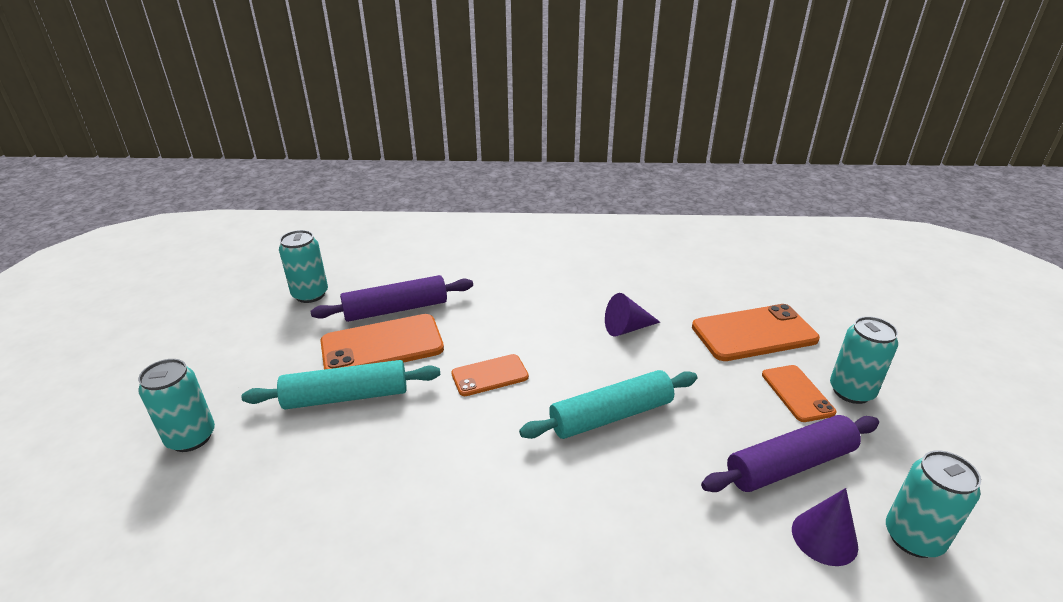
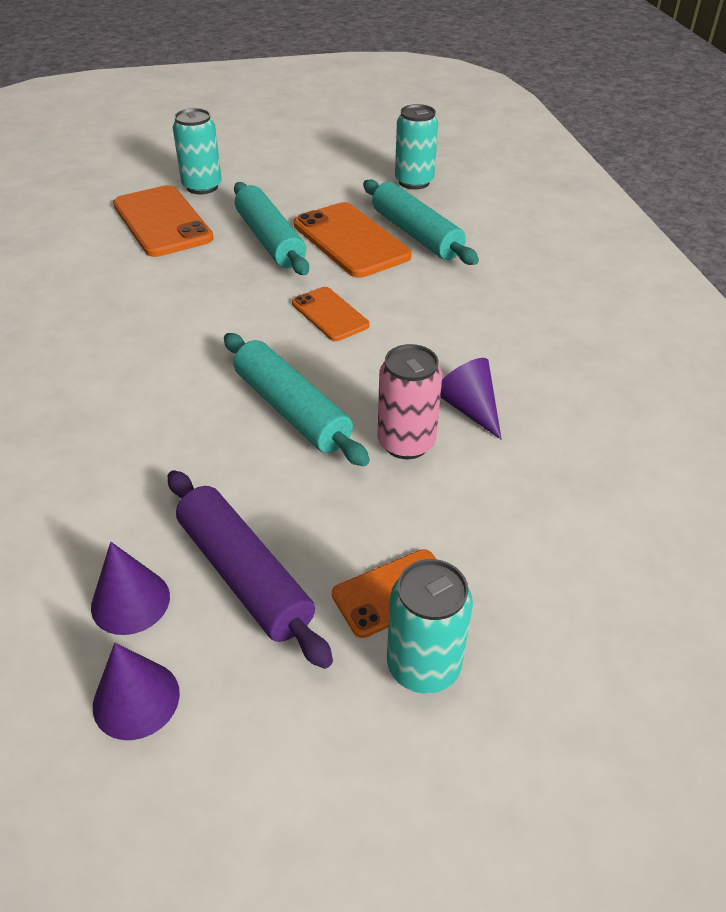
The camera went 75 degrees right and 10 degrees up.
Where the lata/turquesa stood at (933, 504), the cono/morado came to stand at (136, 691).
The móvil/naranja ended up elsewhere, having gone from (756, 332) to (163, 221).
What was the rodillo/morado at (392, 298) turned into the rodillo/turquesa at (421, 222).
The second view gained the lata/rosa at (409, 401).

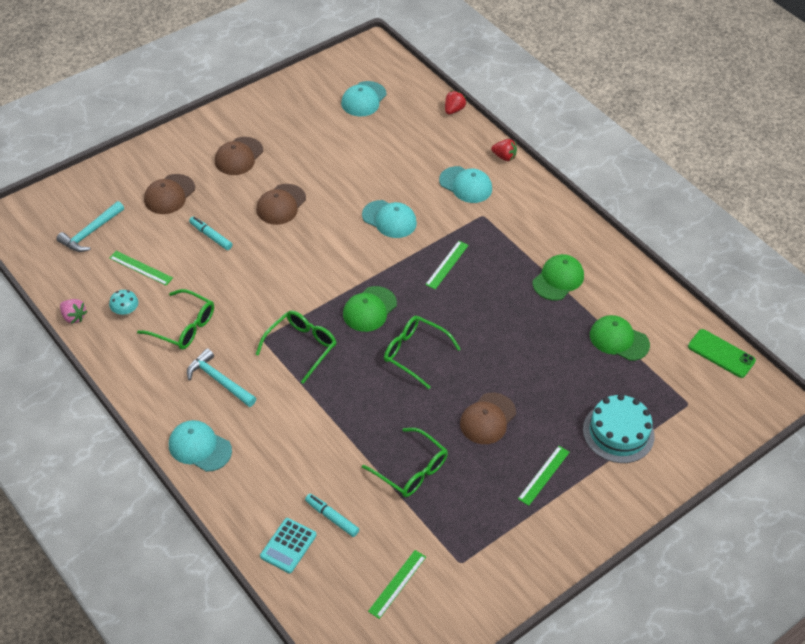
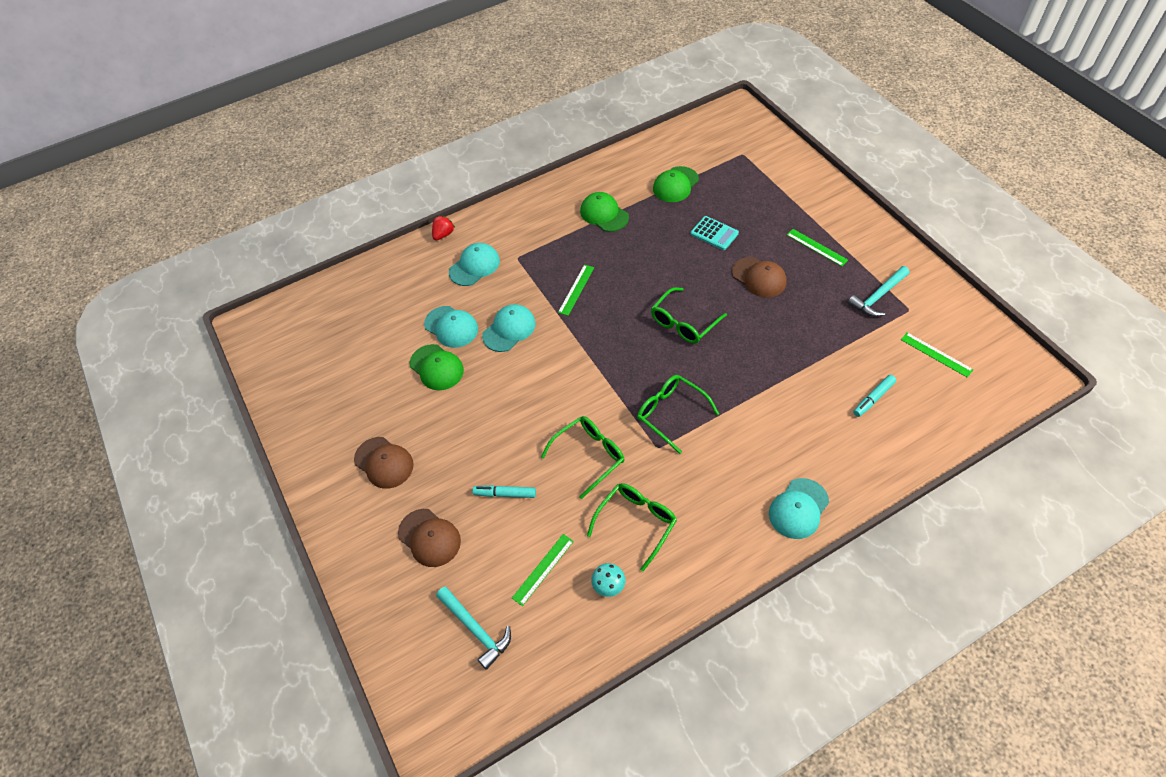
The camera went 75 degrees left and 5 degrees up.
The gorra/verde ended up elsewhere, having gone from (370, 309) to (437, 367).
The gorra/turquesa ended up elsewhere, having gone from (364, 99) to (451, 327).
The rotulador/turquesa at (210, 233) ended up facing another way, 45 degrees clockwise from before.
The gafas/verde ended up elsewhere, having gone from (405, 462) to (582, 457).
The regla/verde at (447, 265) ended up facing another way, 75 degrees clockwise from before.
The calculadora/turquesa ended up elsewhere, having gone from (288, 545) to (715, 233).
The martillo/turquesa ended up elsewhere, having gone from (222, 377) to (879, 291).
The second view lost the fresa/rosa at (73, 311).
The second view lost the gorra/marrón at (281, 204).
The second view lost the fresa/rojo at (455, 102).
The second view lost the tarta/turquesa at (619, 428).
The second view lost the móvil/verde at (722, 353).

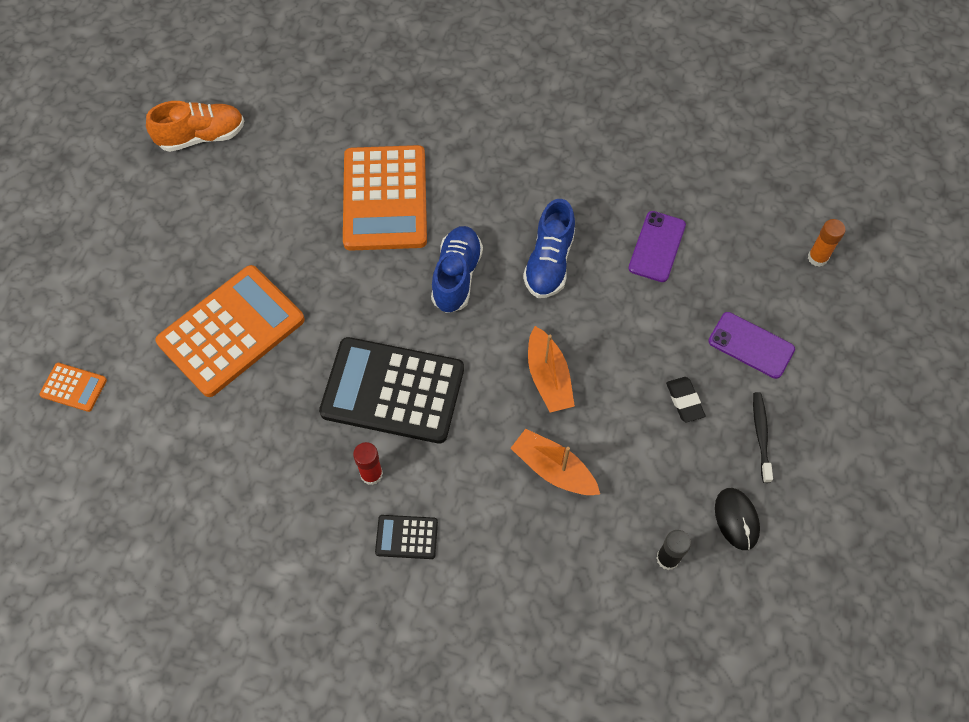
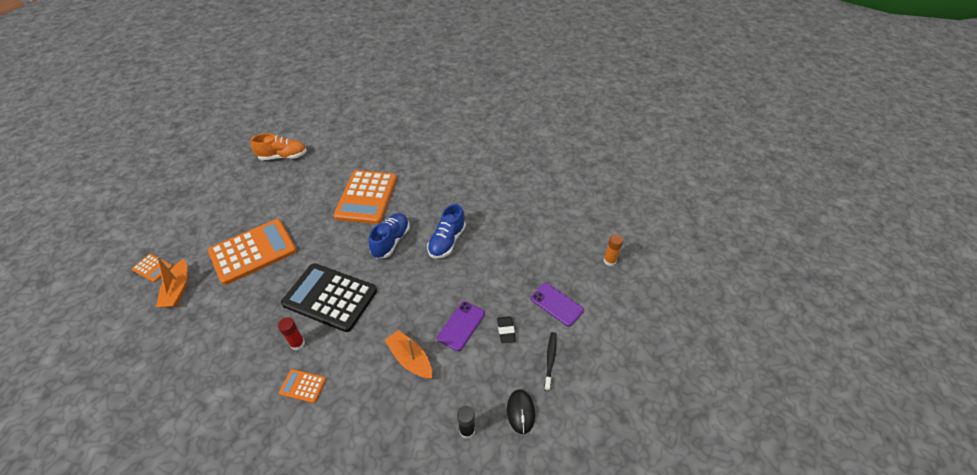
The camera went 10 degrees right and 15 degrees down.
The barco/naranja ended up elsewhere, having gone from (551, 369) to (172, 282).
What was the calculadora/negro at (406, 537) turned into the calculadora/naranja at (302, 386).
The móvil/morado ended up elsewhere, having gone from (657, 246) to (461, 326).

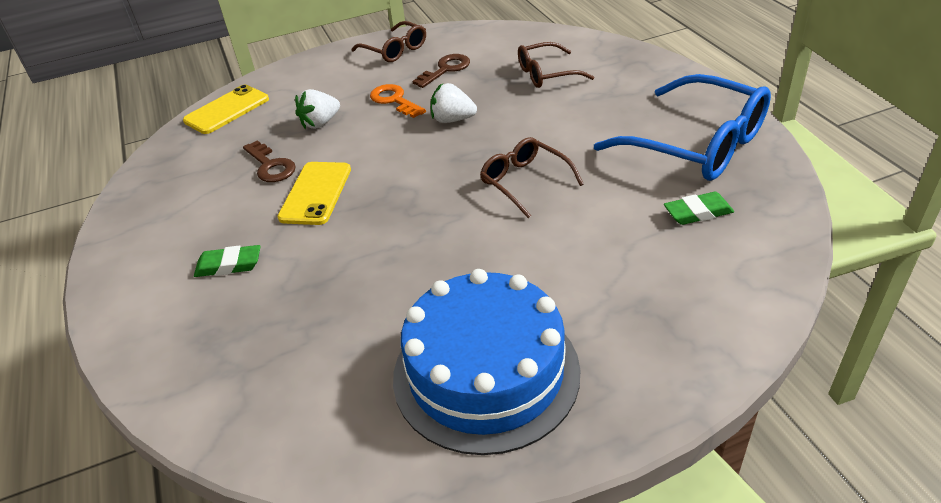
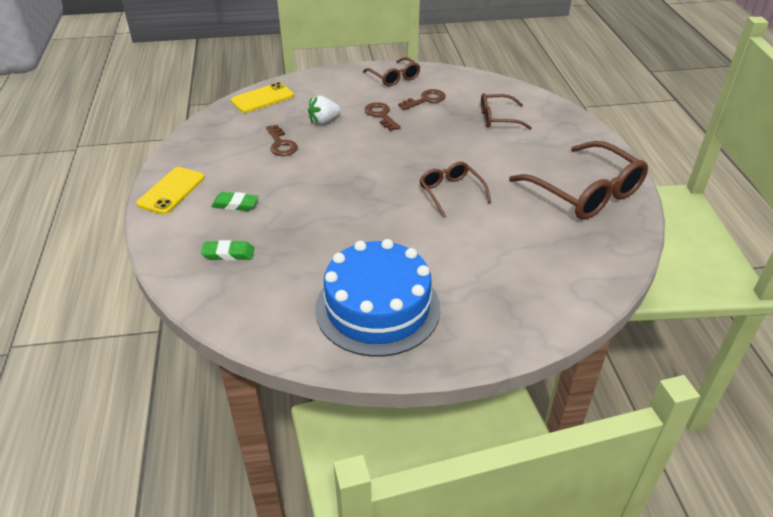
The camera went 10 degrees right and 0 degrees up.
The móvil/amarillo ended up elsewhere, having gone from (314, 193) to (170, 190).
The goma de borrar/verde ended up elsewhere, having gone from (699, 208) to (227, 250).
What was the llave/naranja at (398, 101) turned into the llave/marrón at (382, 116).
What was the gafas/azul at (682, 127) turned into the gafas/marrón at (578, 180).
The second view lost the fresa/blanco at (454, 103).

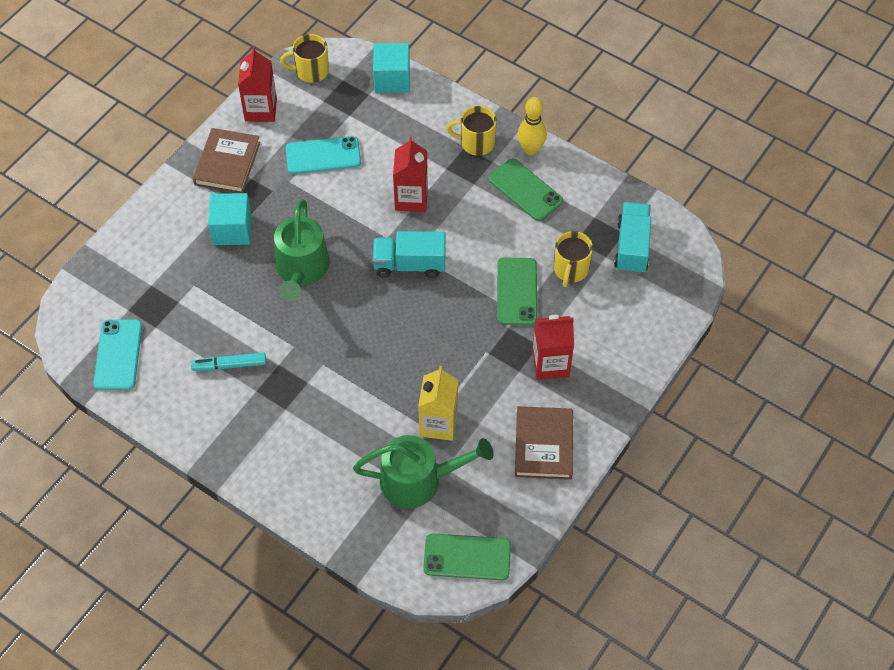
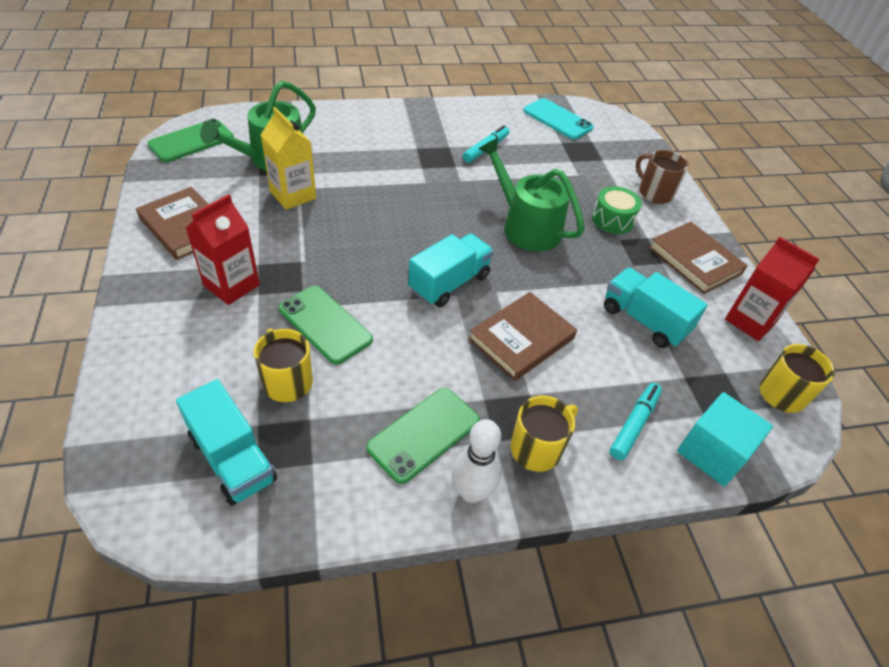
The camera went 130 degrees right and 10 degrees down.
The móvil/verde at (525, 189) ended up facing another way, 45 degrees counterclockwise from before.
What was the bolo/amarillo at (532, 126) turned into the bolo/blanco at (476, 461).
Where the cartón de leche/rojo stood at (410, 174), the libro/marrón came to stand at (522, 336).
Where the cubo/turquesa stood at (230, 219), the tambor/verde came to stand at (617, 210).
Where the móvil/turquesa stood at (323, 155), the camión/turquesa came to stand at (656, 307).
The second view gained the rotulador/turquesa at (636, 421).
The second view gained the taza/marrón at (662, 177).

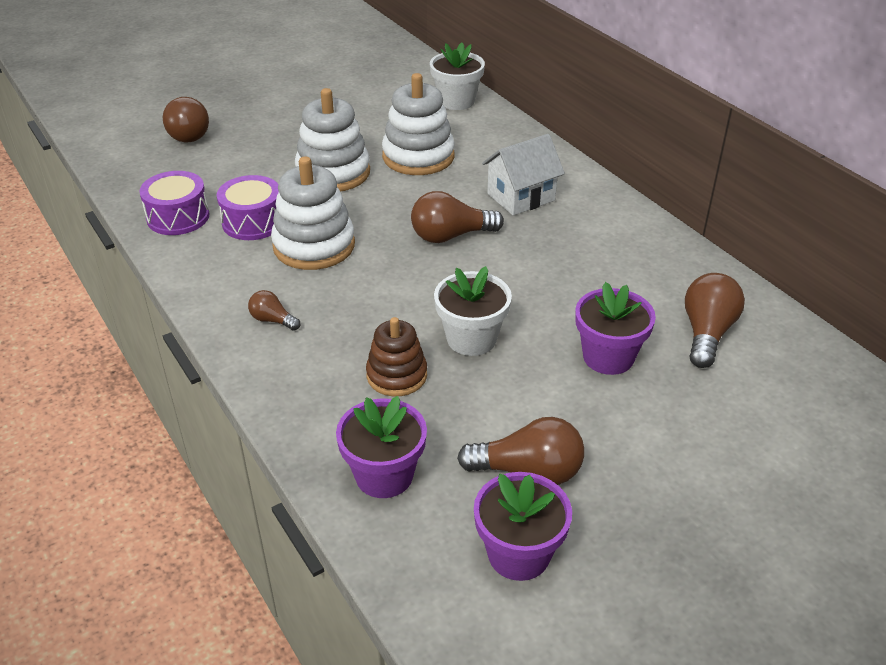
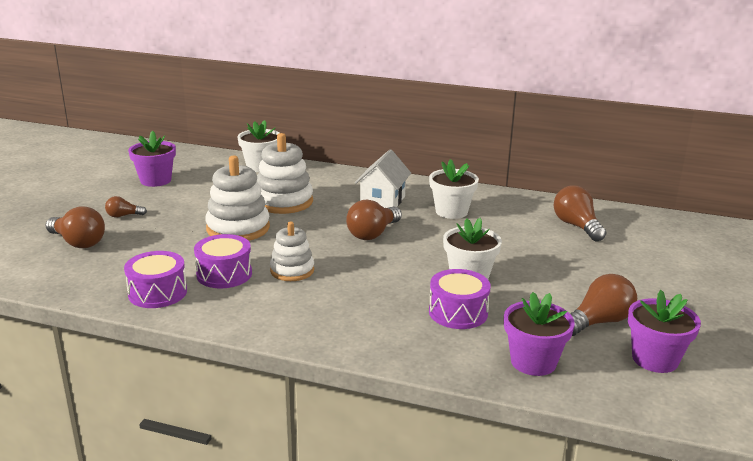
The camera went 40 degrees left and 15 degrees down.
The bombilla/marrón ended up elsewhere, having gone from (274, 310) to (126, 207).
The maceta/morado ended up elsewhere, having gone from (615, 328) to (152, 159).
The size of the juguete apilable/blanco at (313, 213) changed by a factor of 0.63.
The second view gained the maceta/blanco at (454, 189).
Where the juguete apilable/marrón stood at (396, 357), the tambor/morado came to stand at (460, 299).

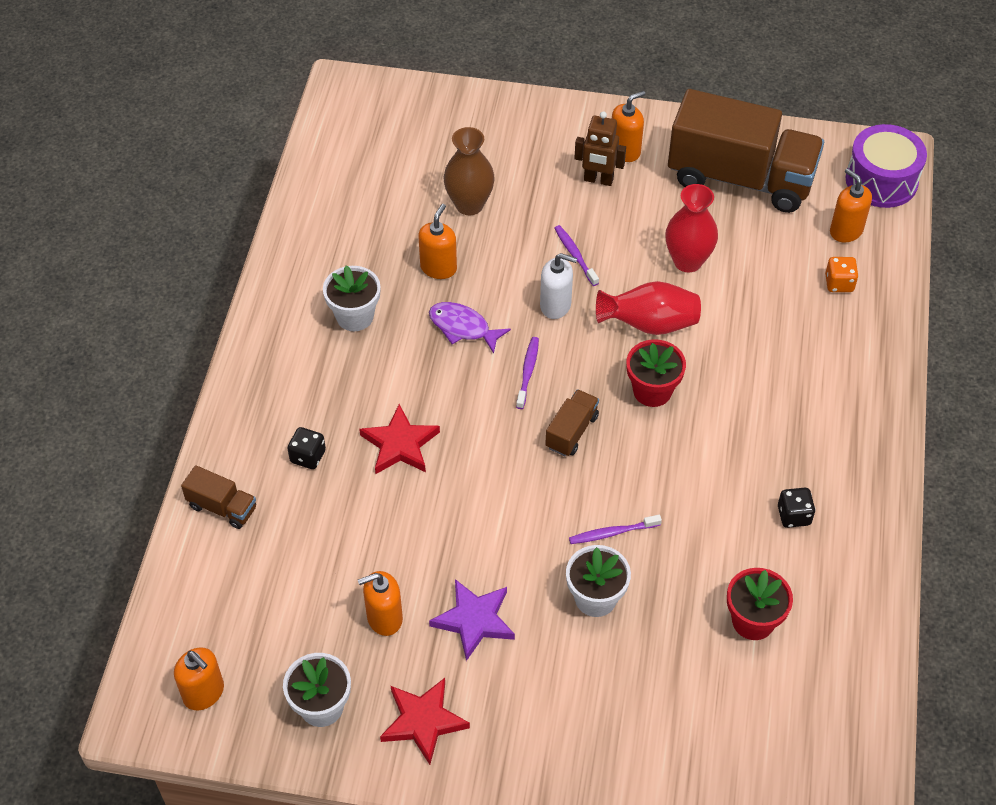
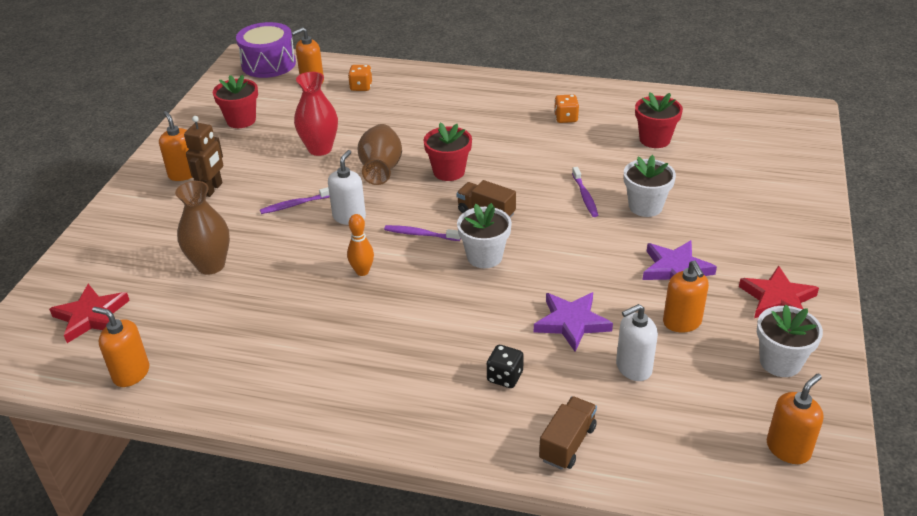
The camera went 85 degrees left and 15 degrees down.
The estrella/rojo ended up elsewhere, having gone from (399, 439) to (89, 313).
The dispensador de jabón/naranja ended up elsewhere, having gone from (437, 241) to (120, 347).
Where the camión/marrón stood at (746, 151), the maceta/rojo came to stand at (235, 101).
Where the pez/morado stood at (470, 328), the bolo/naranja came to stand at (360, 245).
What was the florero/rojo at (648, 308) turned into the florero/marrón at (379, 154).
The maceta/blanco ended up elsewhere, having gone from (352, 298) to (484, 235).
The second view gained the estrella/morado at (573, 322).
What was the dado/negro at (797, 508) turned into the dado/naranja at (566, 108).
The second view gained the dispensador de jabón/blanco at (637, 342).

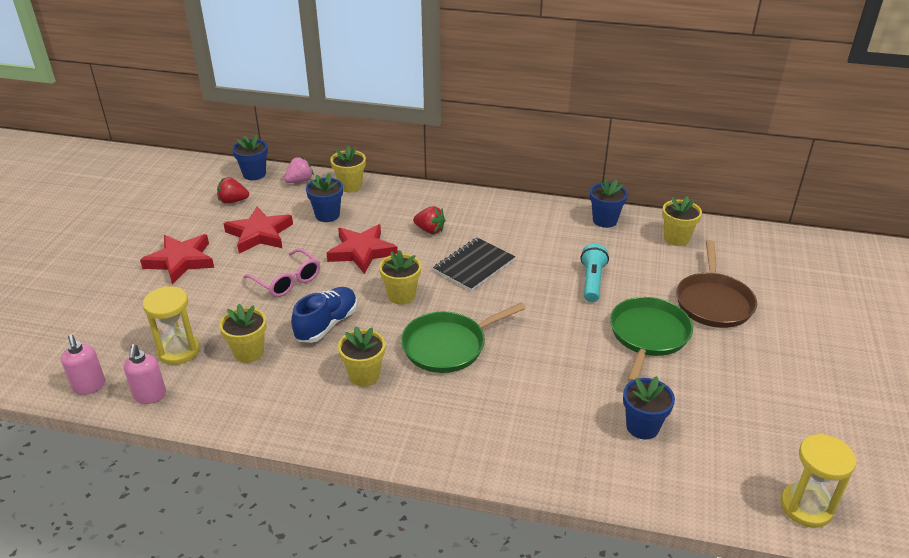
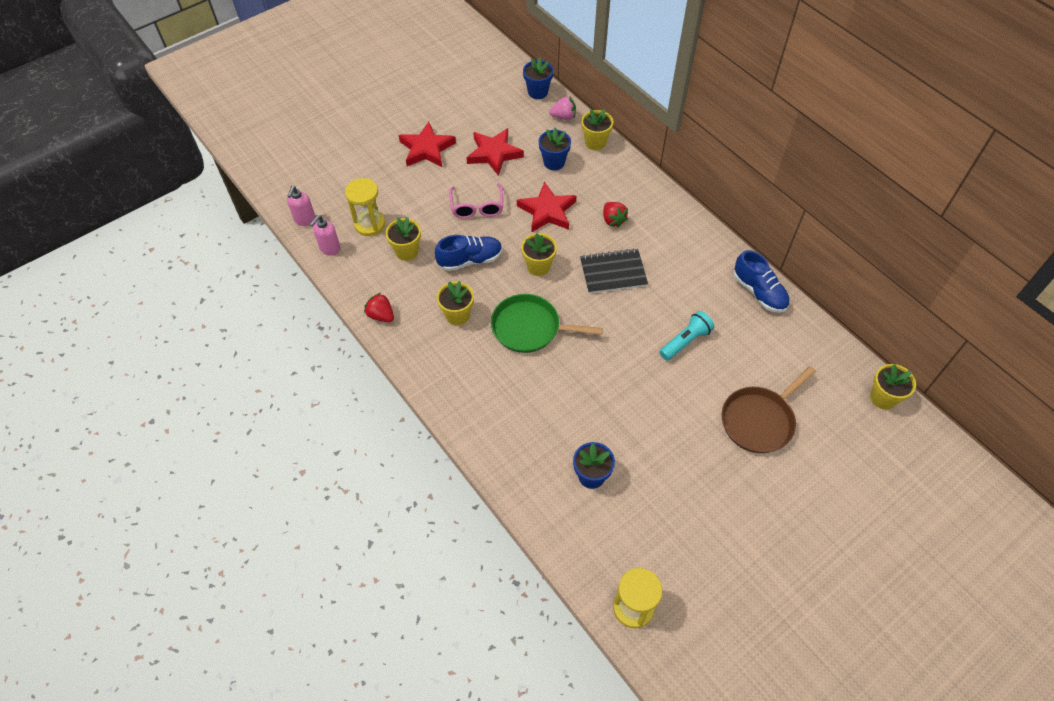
The camera went 40 degrees right and 20 degrees up.
The fresa/rojo ended up elsewhere, having gone from (233, 190) to (379, 307).
Where the maceta/azul stood at (609, 203), the zapato/azul came to stand at (762, 281).
The maceta/amarillo ended up elsewhere, having gone from (682, 221) to (893, 386).
The second view lost the sartén/verde at (651, 339).

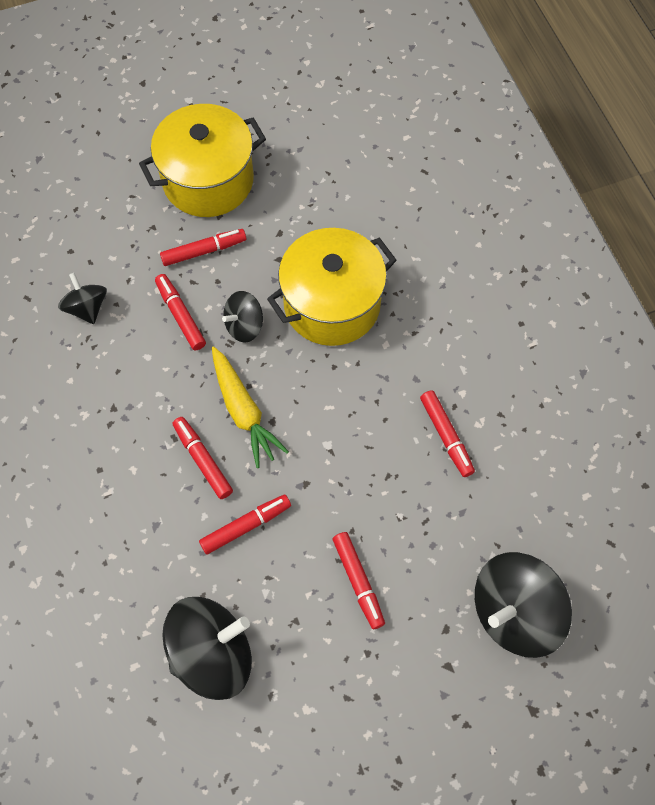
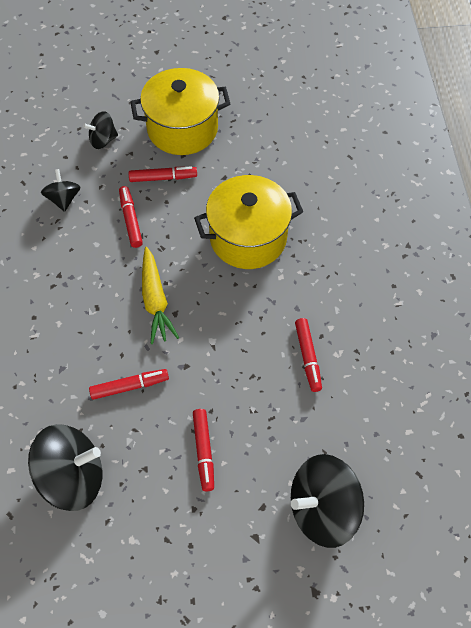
The camera went 15 degrees right and 5 degrees down.
The peonza/negro ended up elsewhere, having gone from (242, 317) to (100, 130).
The second view lost the rotulador/rojo at (203, 458).

